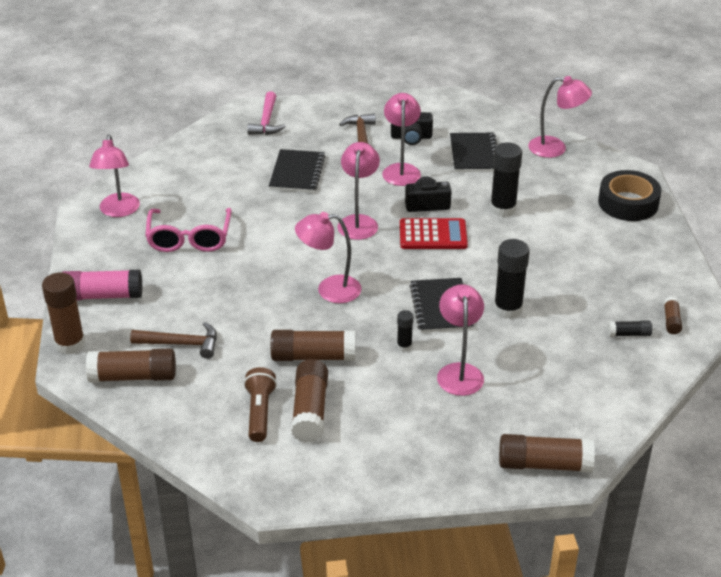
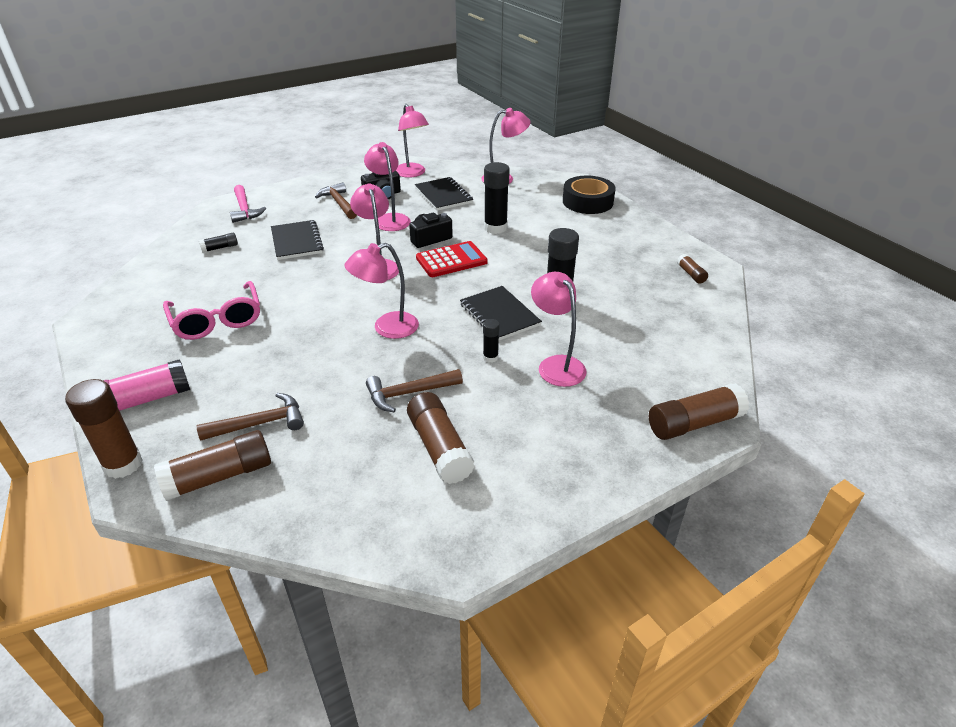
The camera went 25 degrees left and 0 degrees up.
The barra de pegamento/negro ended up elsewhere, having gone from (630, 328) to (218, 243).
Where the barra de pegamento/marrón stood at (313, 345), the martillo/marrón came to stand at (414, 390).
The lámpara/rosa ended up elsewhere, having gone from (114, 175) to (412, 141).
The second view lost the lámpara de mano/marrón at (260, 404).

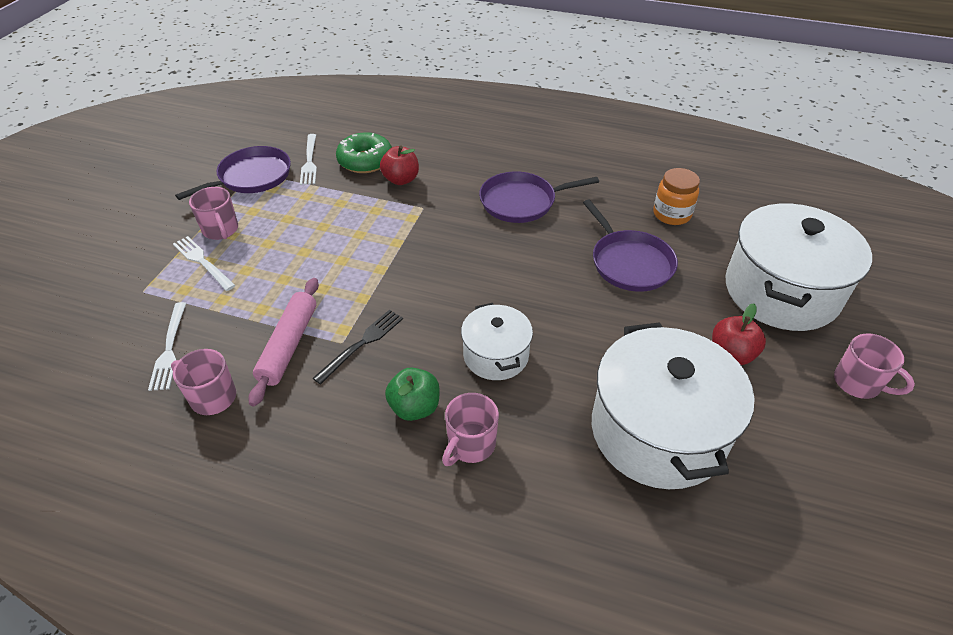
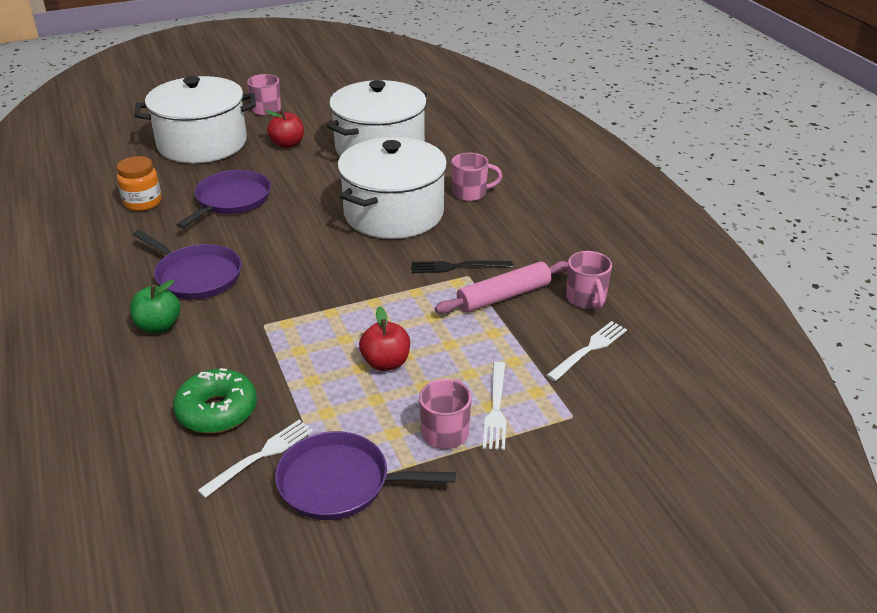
The camera went 130 degrees left and 10 degrees down.
The manzana/verde ended up elsewhere, having gone from (412, 394) to (155, 306).
The size of the olla/blanco at (497, 341) changed by a factor of 1.86.
The manzana/rojo ended up elsewhere, having gone from (399, 165) to (384, 338).

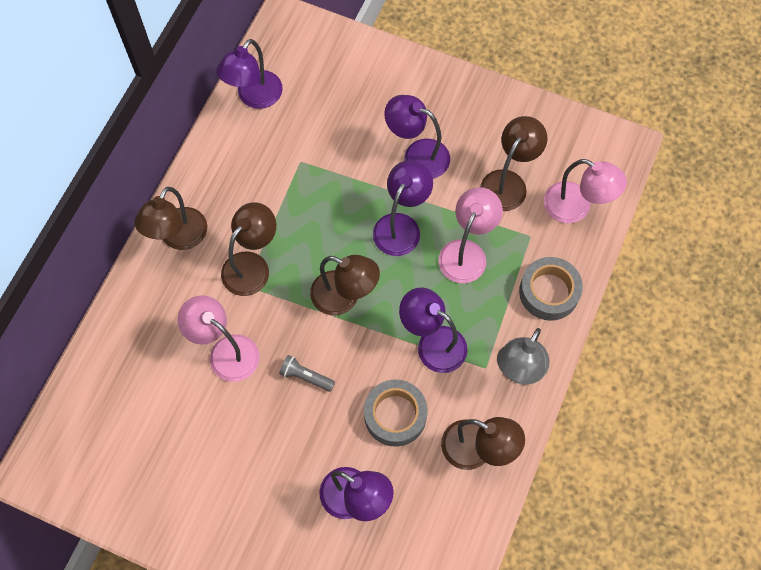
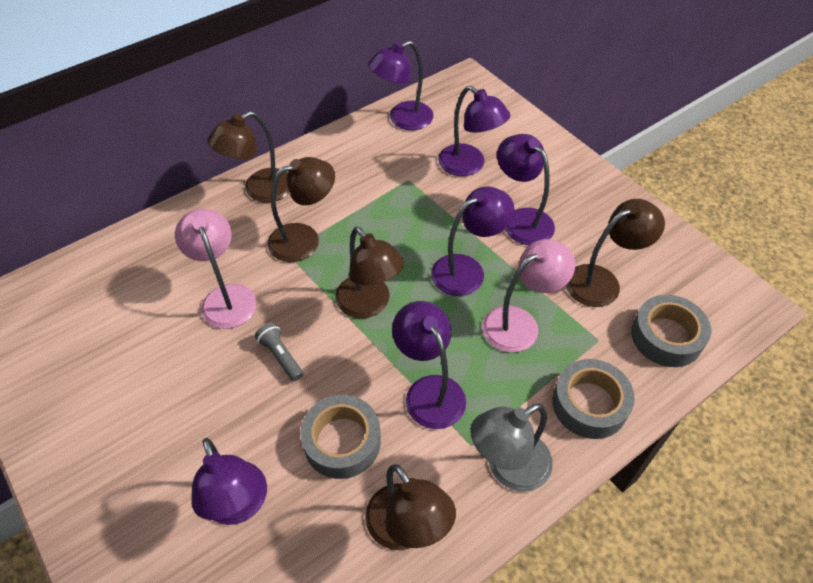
The camera went 30 degrees right and 15 degrees down.
The second view gained the lámpara/morado at (474, 131).
Where the lámpara/rosa stood at (585, 191), the cinta adhesiva/gris came to stand at (671, 331).

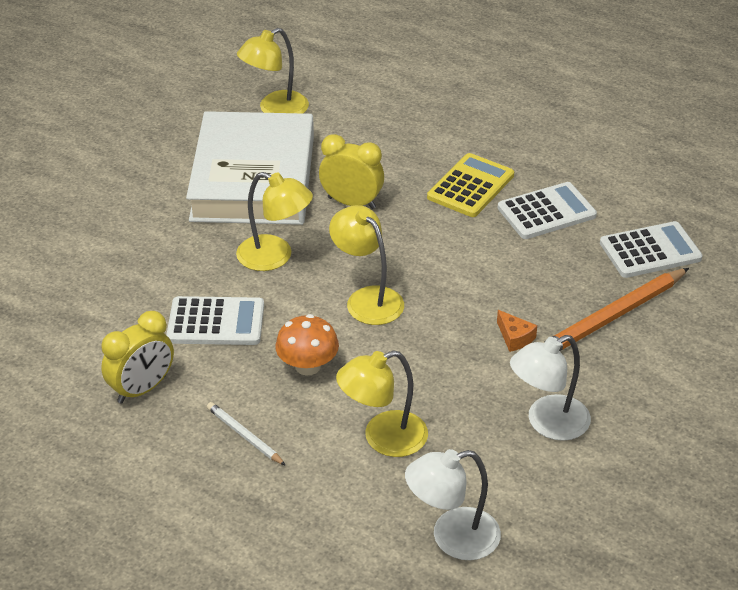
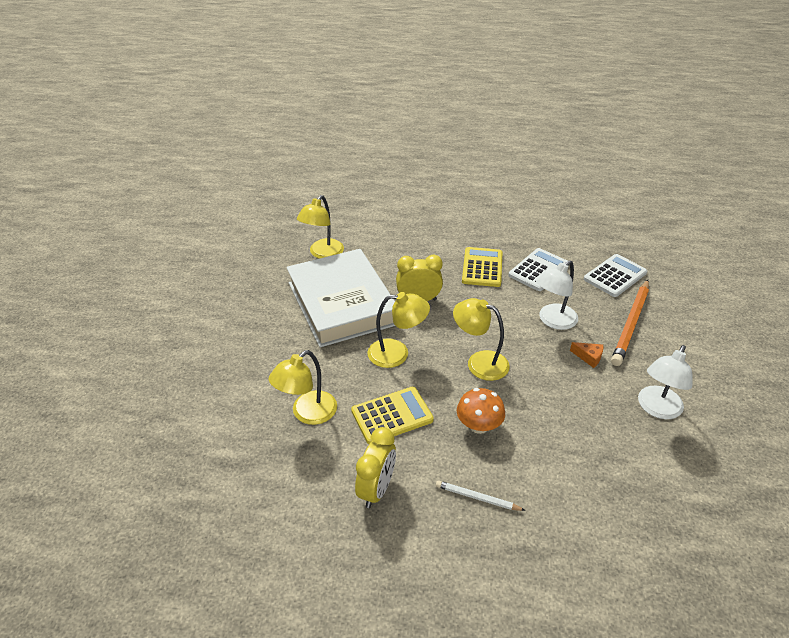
The camera went 25 degrees left and 0 degrees up.
The lámpara/amarillo ended up elsewhere, having gone from (382, 403) to (302, 387).
What was the calculadora/blanco at (215, 320) turned into the calculadora/amarillo at (392, 415).
The lámpara/blanco ended up elsewhere, having gone from (453, 504) to (557, 295).

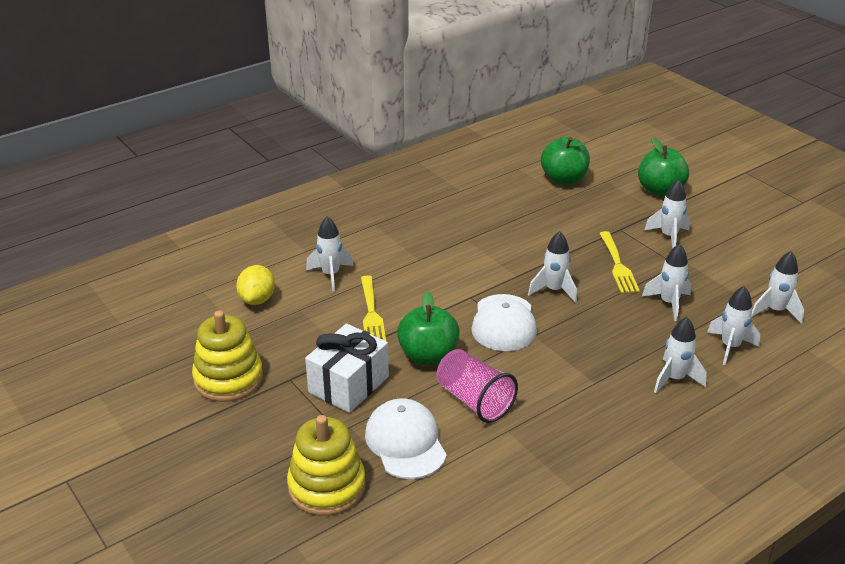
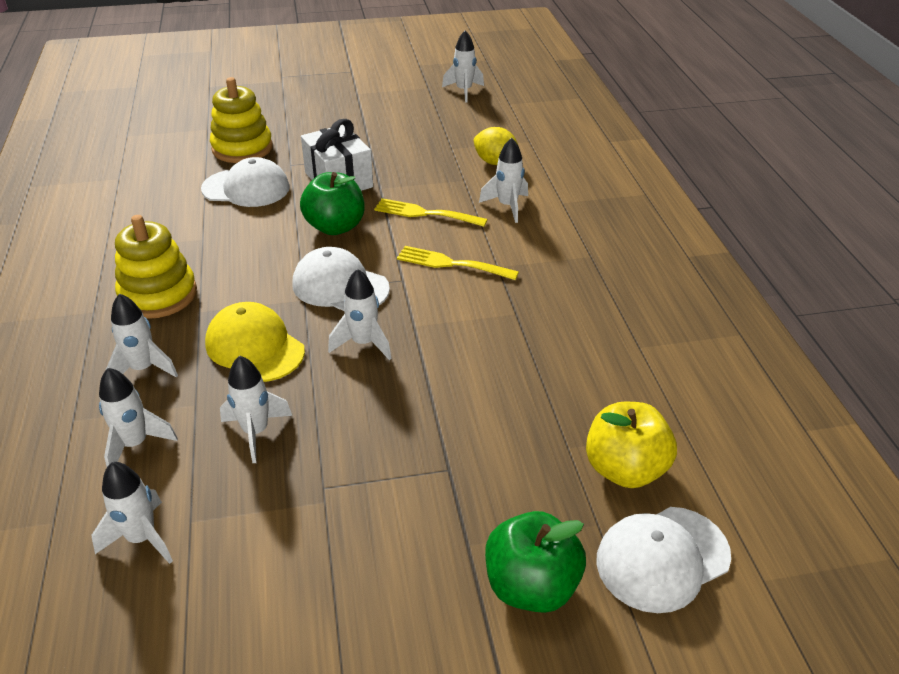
The camera went 115 degrees right and 5 degrees up.
The juguete apilable/amarillo ended up elsewhere, having gone from (227, 356) to (156, 267).
The second view gained the gorra/amarillo at (255, 342).
The tenedor/amarillo ended up elsewhere, having gone from (619, 262) to (458, 263).
The cohete/blanco ended up elsewhere, having gone from (667, 214) to (463, 66).
What was the manzana/verde at (565, 161) turned into the manzana/amarillo at (631, 445).
The second view gained the gorra/blanco at (663, 560).
The second view lost the vaso/rosa at (477, 386).

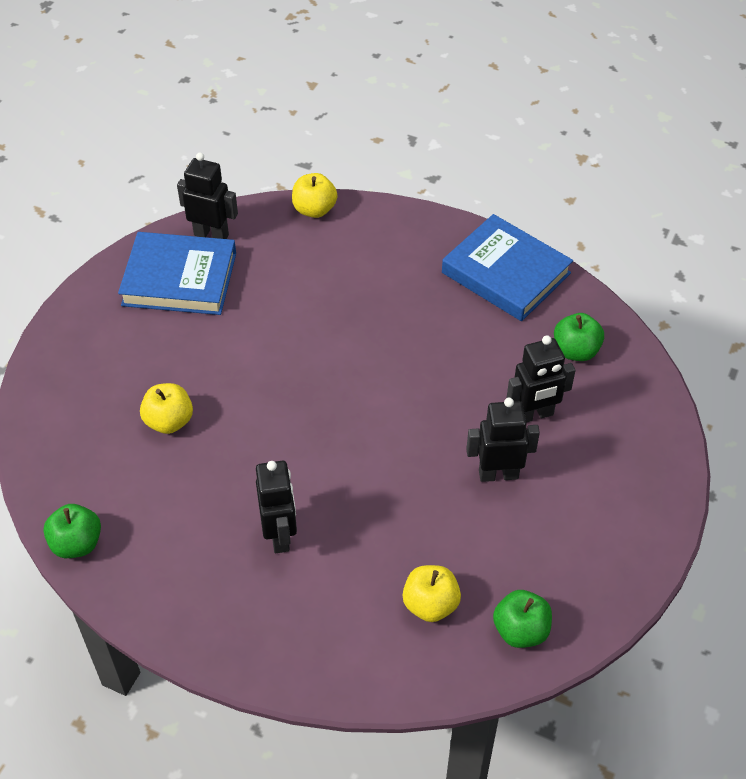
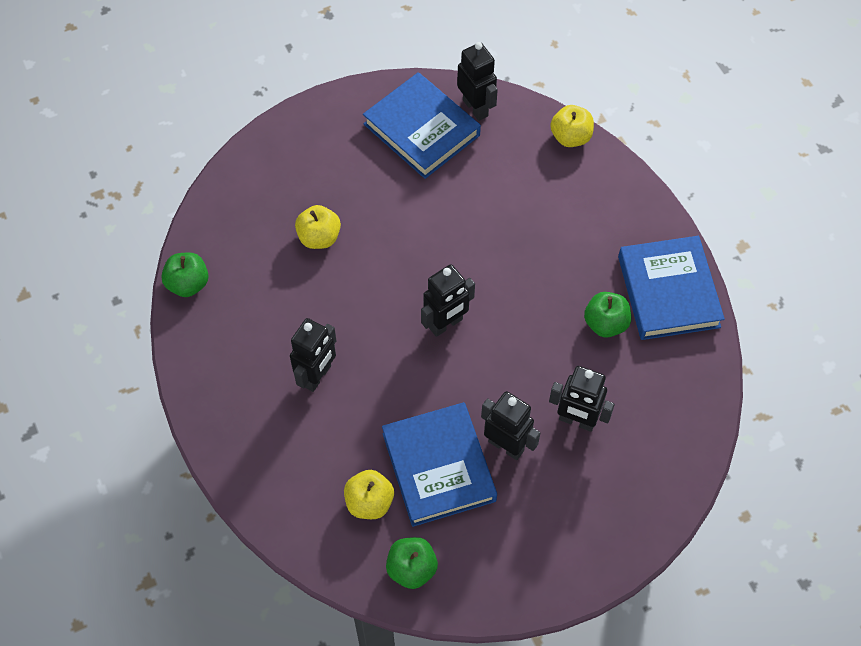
The camera went 40 degrees right and 10 degrees up.
The second view gained the libro/azul at (439, 464).
The second view gained the robot/negro at (448, 300).
The manzana/verde ended up elsewhere, having gone from (579, 337) to (607, 315).

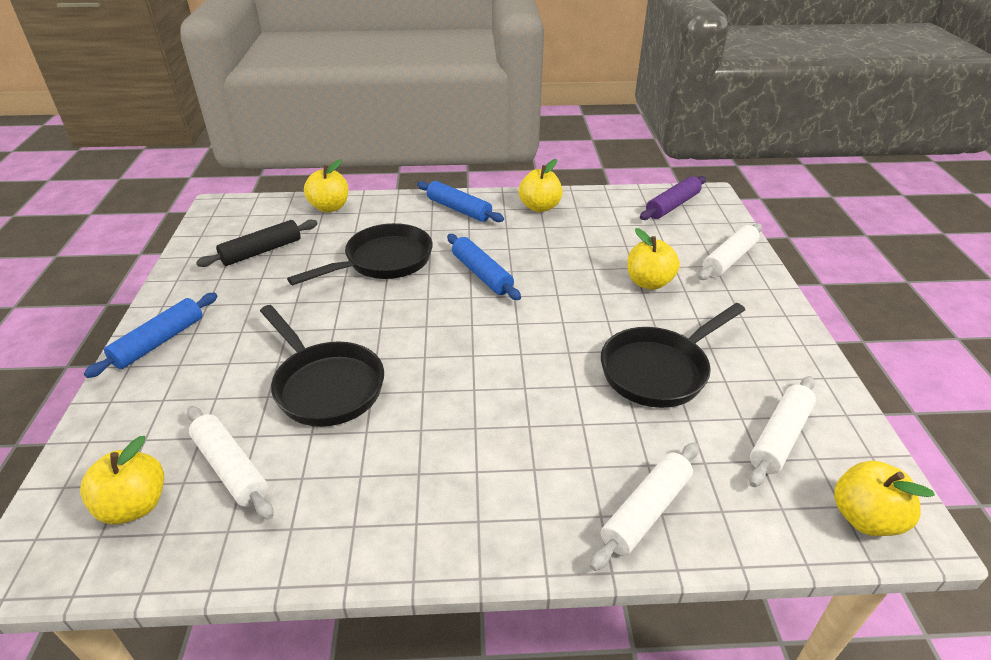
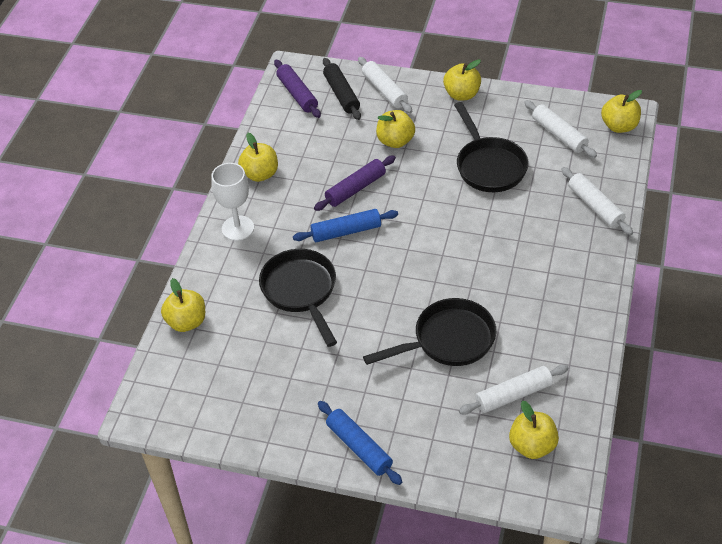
The camera went 70 degrees left and 10 degrees up.
Where the rodillo/azul stood at (460, 201), the copa/blanco came to stand at (232, 202).
The second view gained the rodillo/morado at (355, 183).
The rodillo/negro ended up elsewhere, having gone from (256, 243) to (342, 89).
The second view gained the manzana/amarillo at (462, 80).

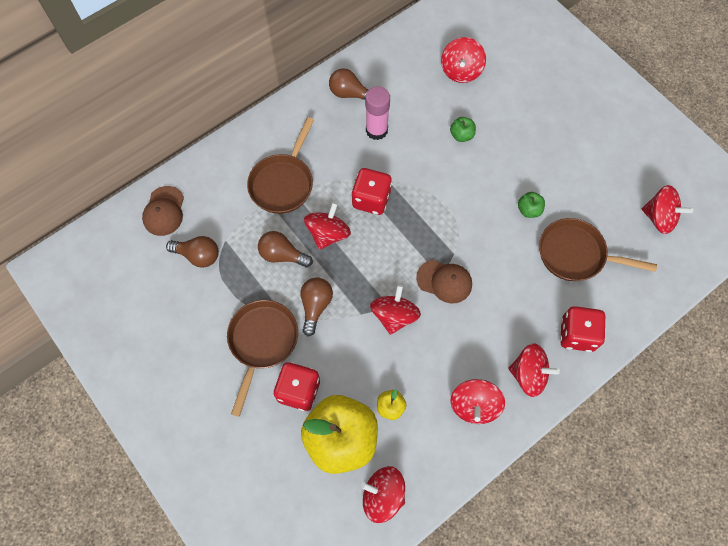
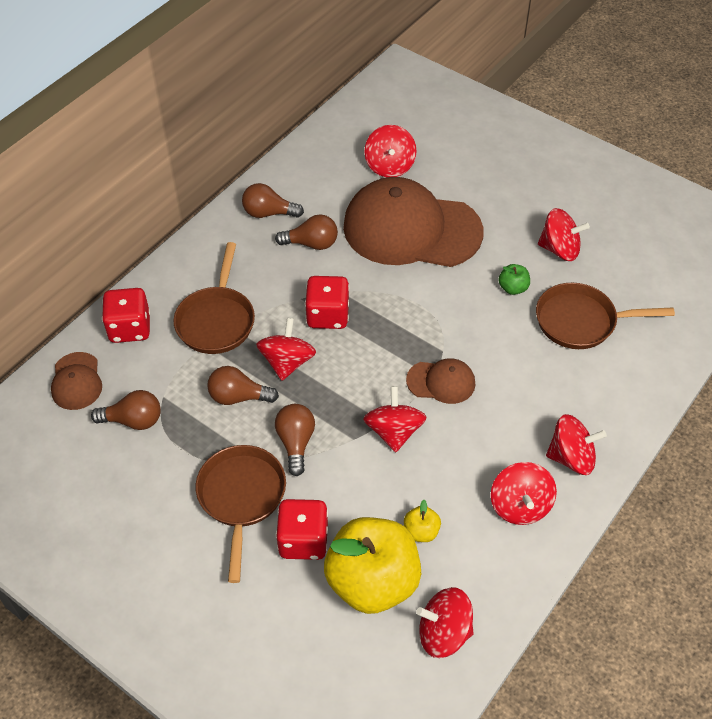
The camera went 15 degrees left and 15 degrees down.
The dado/rojo ended up elsewhere, having gone from (582, 329) to (126, 315).
Where the barra de pegamento/rosa stood at (377, 113), the bombilla/marrón came to stand at (306, 232).
Where the manzana/verde stood at (463, 129), the gorra/marrón came to stand at (413, 222).
The peonza/rojo ended up elsewhere, having gone from (667, 209) to (564, 234).

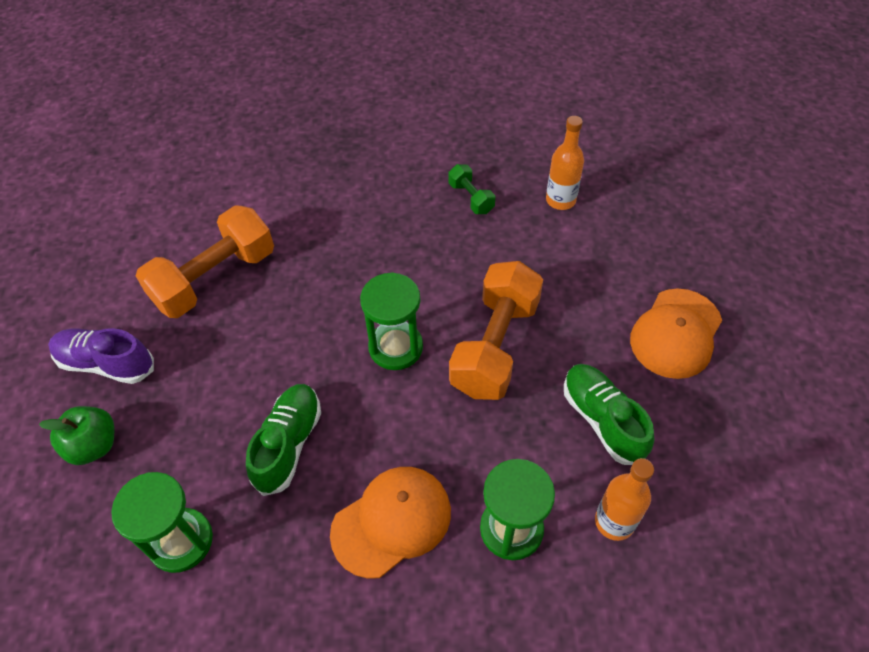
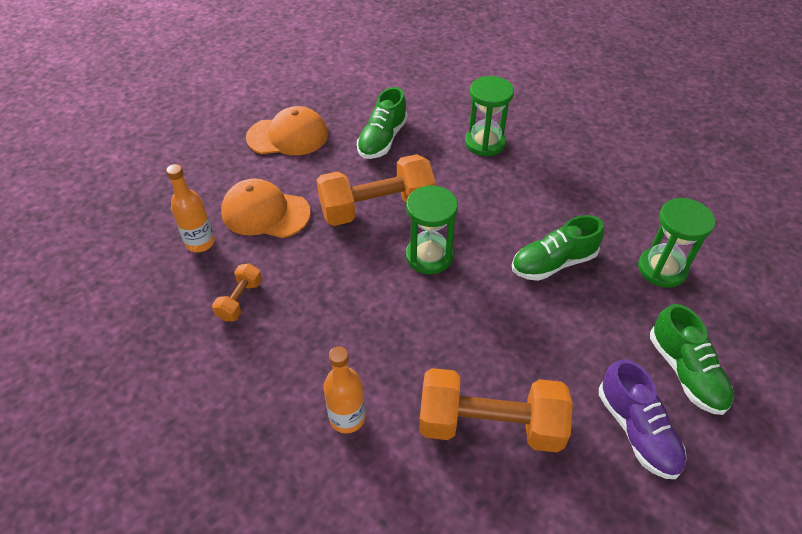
The camera went 130 degrees left and 5 degrees down.
What was the mancuerna/verde at (471, 189) turned into the mancuerna/naranja at (237, 292).
The gorra/naranja ended up elsewhere, having gone from (390, 523) to (266, 208).
The botella/naranja ended up elsewhere, having gone from (624, 499) to (344, 389).
Where the manzana/verde stood at (76, 435), the zapato/verde came to stand at (692, 359).

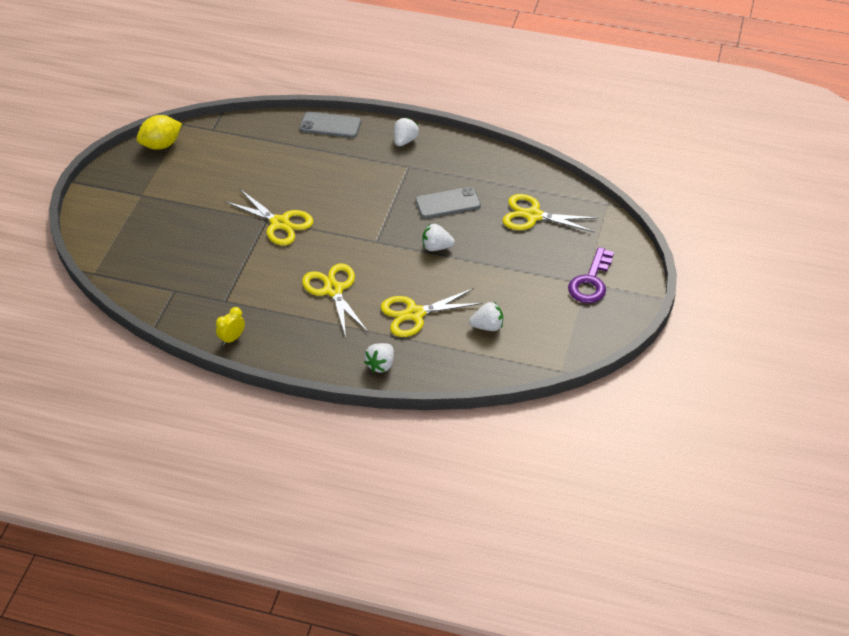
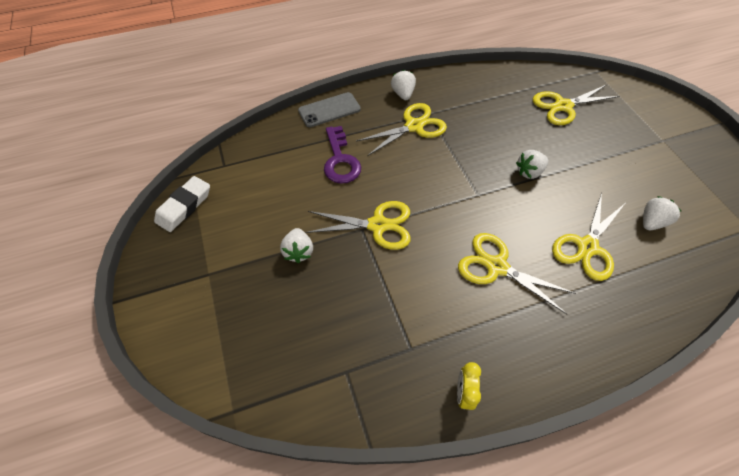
The camera went 35 degrees left and 10 degrees up.
Where the limón/amarillo stood at (159, 132), the goma de borrar/blanco came to stand at (182, 204).
The fresa/blanco ended up elsewhere, having gone from (379, 357) to (296, 245).
The llave/morado ended up elsewhere, having gone from (591, 275) to (342, 155).
The second view gained the tijeras/amarillo at (401, 129).
The second view lost the móvil/gris at (448, 202).

